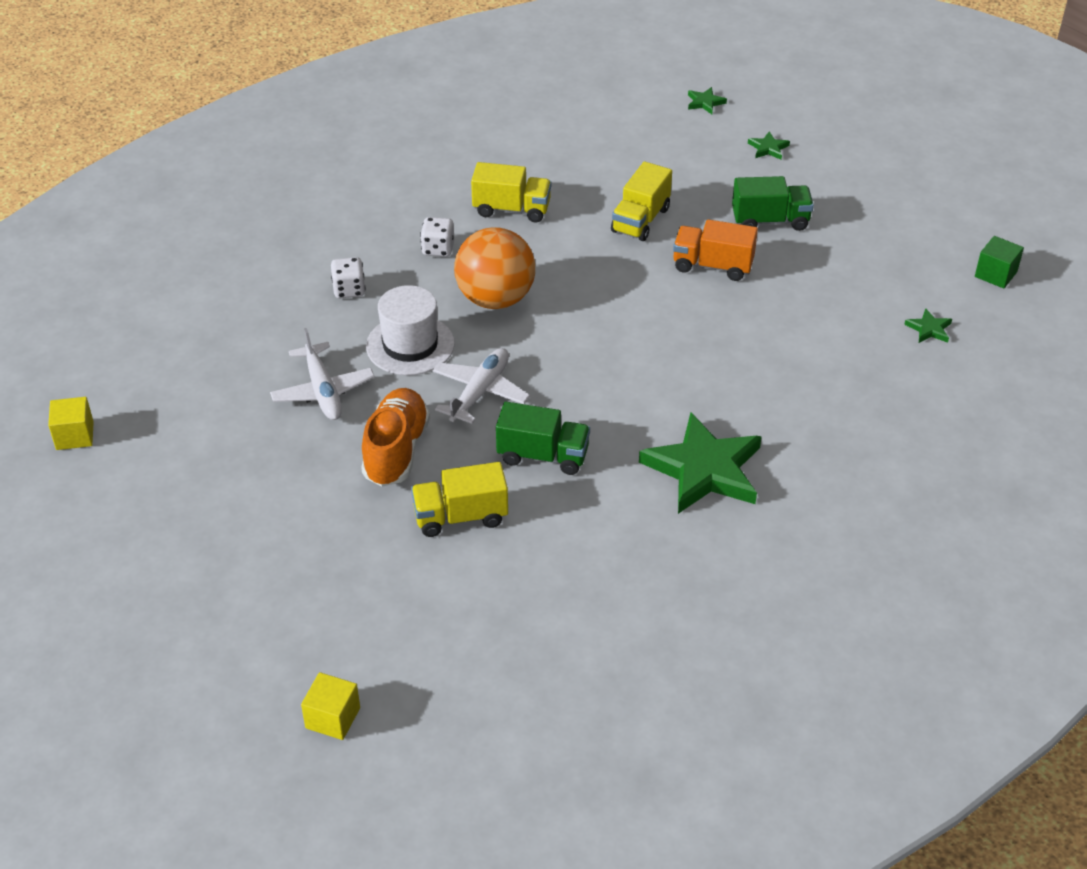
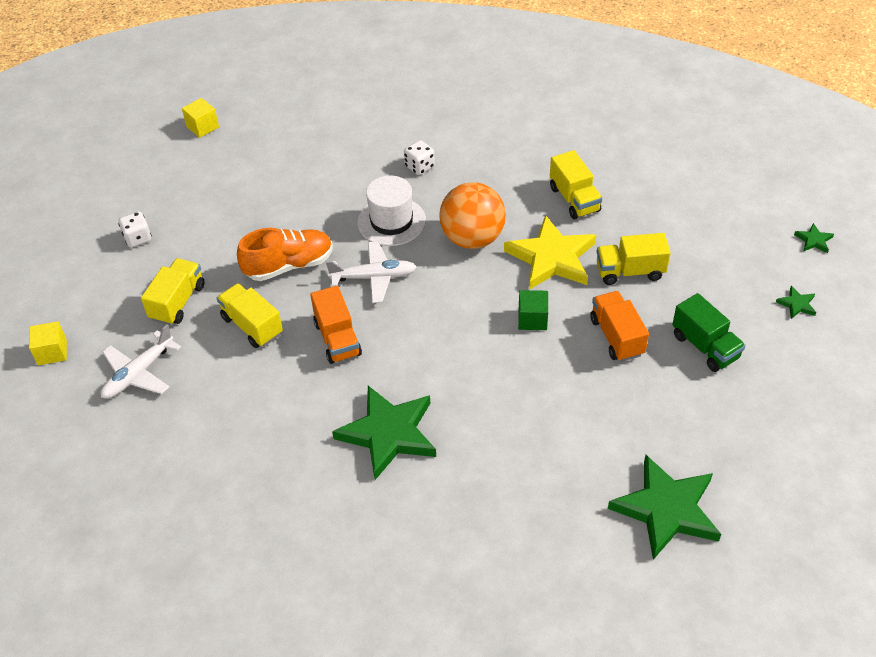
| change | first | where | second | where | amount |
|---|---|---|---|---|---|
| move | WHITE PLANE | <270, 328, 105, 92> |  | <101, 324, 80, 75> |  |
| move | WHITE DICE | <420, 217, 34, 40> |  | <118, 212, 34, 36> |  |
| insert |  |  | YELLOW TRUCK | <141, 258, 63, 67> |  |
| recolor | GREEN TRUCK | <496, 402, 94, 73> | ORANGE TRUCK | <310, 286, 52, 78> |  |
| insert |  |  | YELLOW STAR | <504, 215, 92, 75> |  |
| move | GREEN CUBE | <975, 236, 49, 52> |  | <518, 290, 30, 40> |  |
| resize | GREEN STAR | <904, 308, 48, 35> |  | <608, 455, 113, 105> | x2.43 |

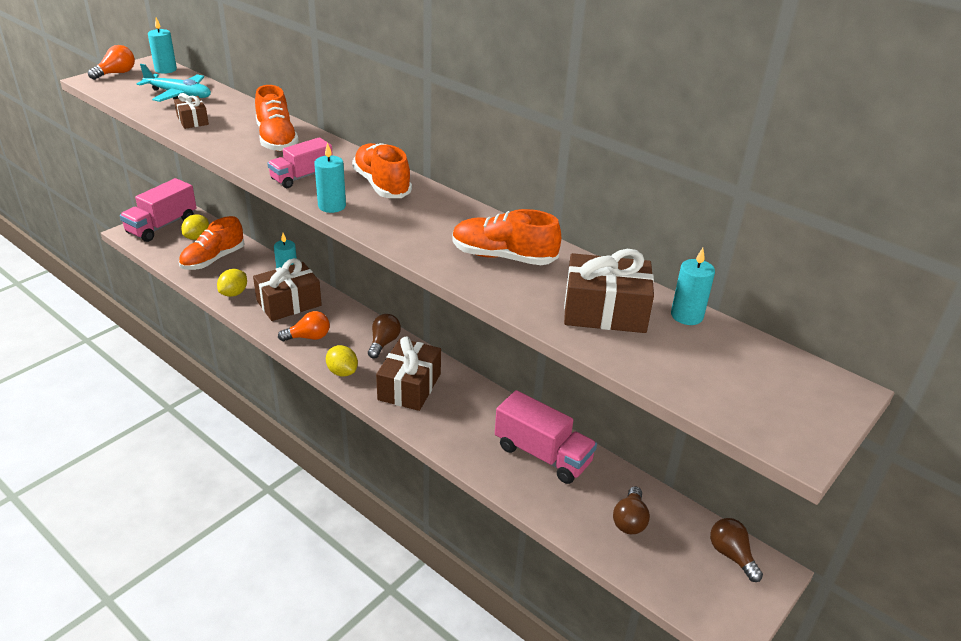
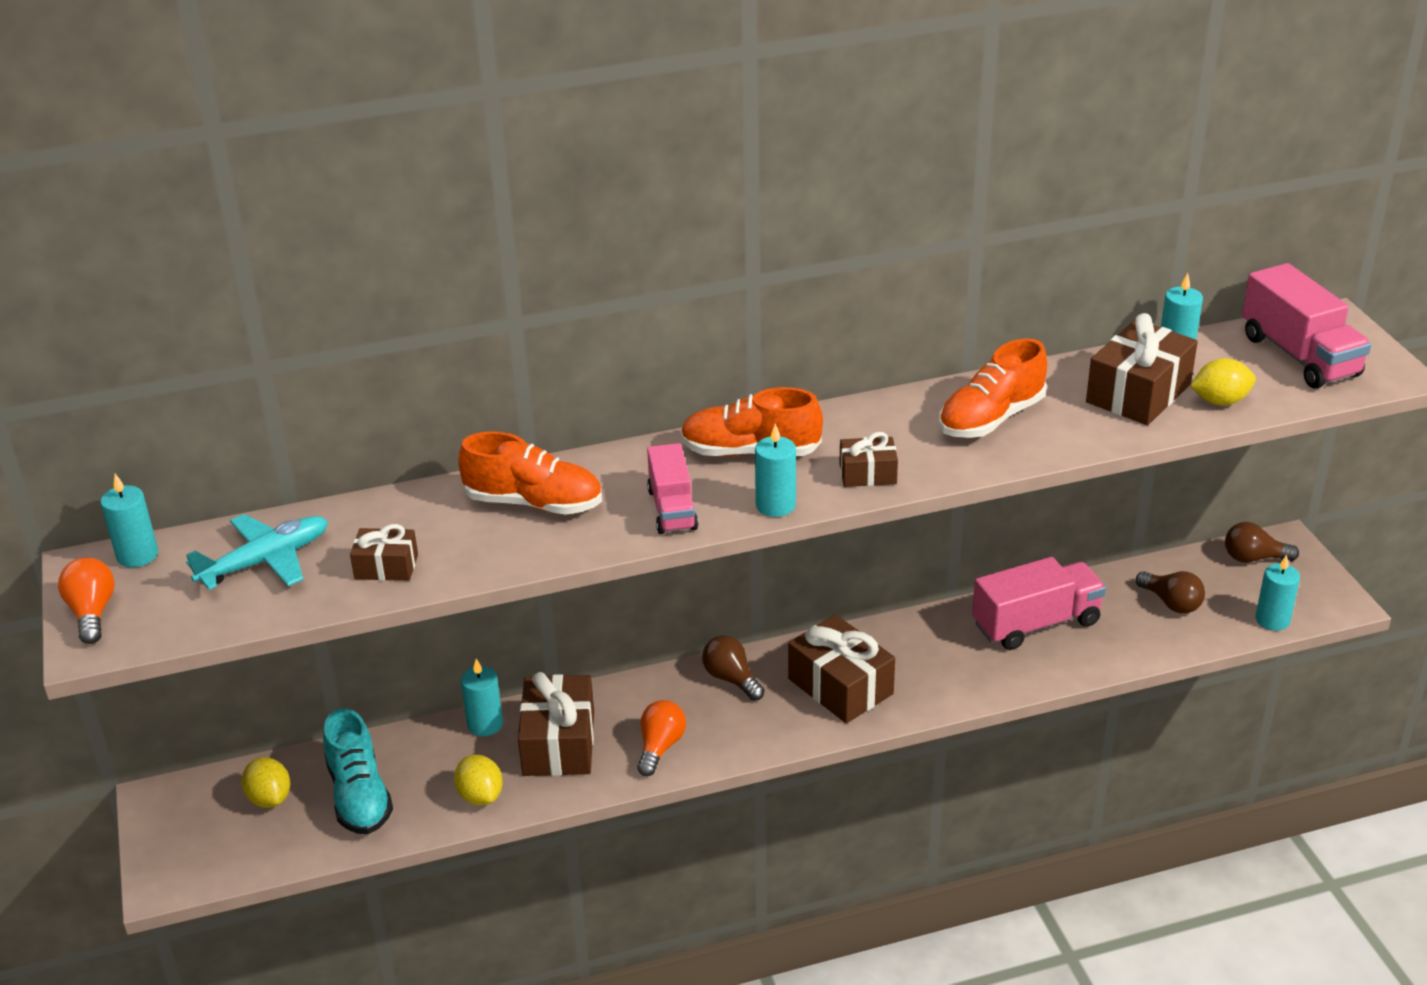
| change | first | where | second | where | amount |
|---|---|---|---|---|---|
| recolor | ORANGE SHOE | <179, 216, 66, 54> | TURQUOISE SHOE | <323, 708, 70, 126> |  |
| insert |  |  | BROWN GIFT | <839, 432, 59, 55> |  |
| move | YELLOW LEMON | <326, 345, 32, 32> |  | <1190, 358, 66, 48> |  |
| move | PINK TRUCK | <120, 178, 77, 64> |  | <1242, 263, 129, 126> |  |
| insert |  |  | TURQUOISE CANDLE | <1255, 555, 45, 76> |  |

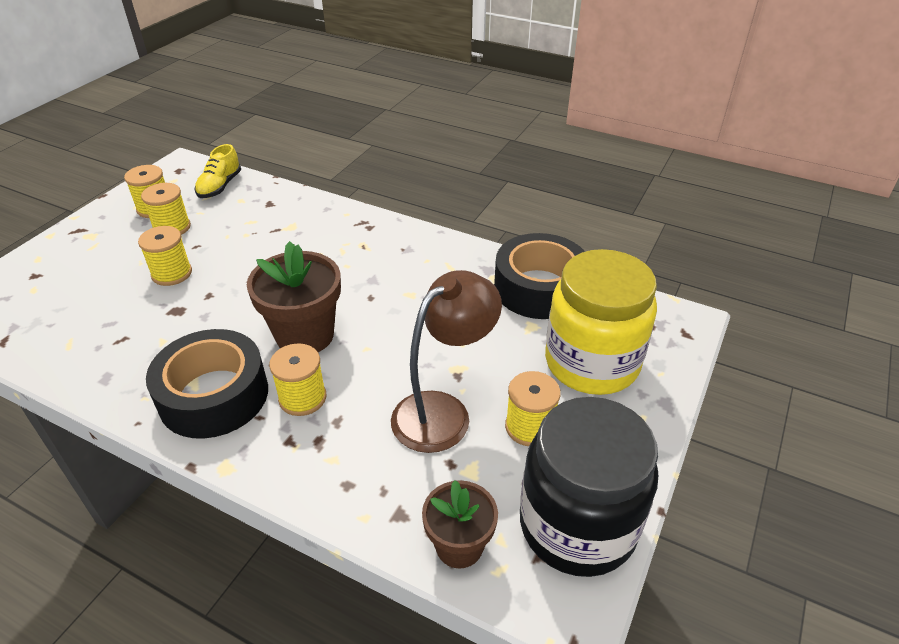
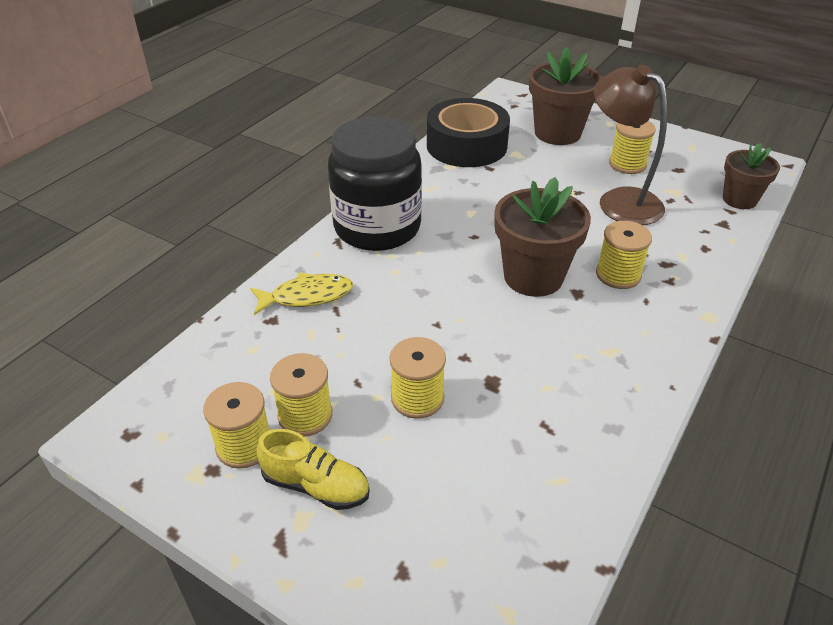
| change | first | where | second | where | amount |
|---|---|---|---|---|---|
| insert |  |  | YELLOW FISH | <250, 273, 103, 42> |  |
| move | YELLOW SHOE | <194, 144, 47, 54> |  | <256, 429, 113, 81> |  |
| move | BLACK JAR | <520, 397, 138, 180> |  | <328, 117, 94, 134> |  |
| replace | YELLOW JAR | <545, 249, 112, 146> | BROWN FLOWER POT | <529, 47, 74, 98> |  |
| delete | BLACK TAPE | <146, 329, 122, 110> |  |  |  |

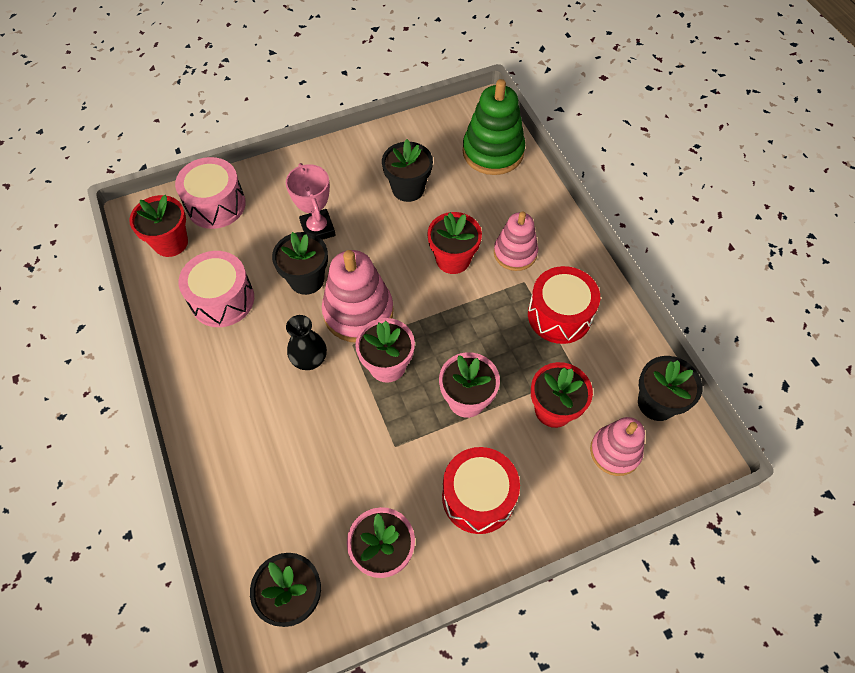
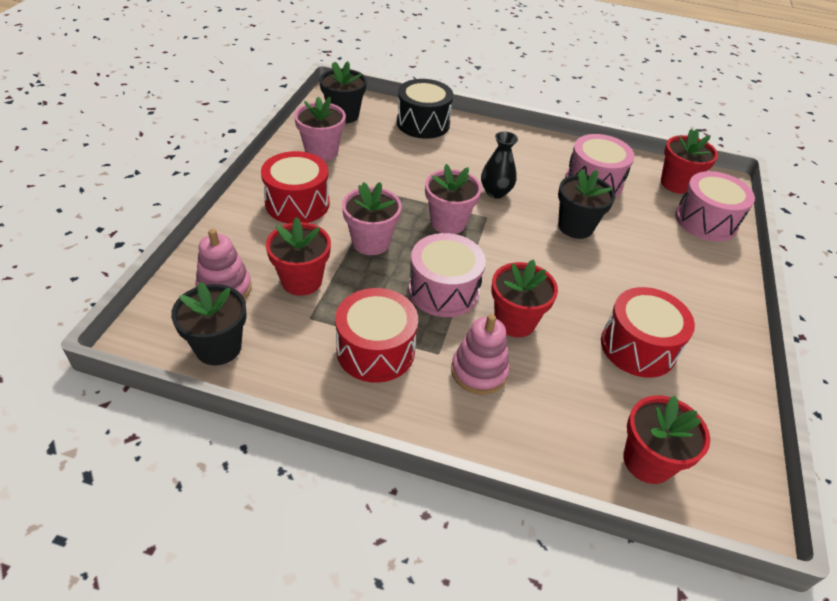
| change | first | where | second | where | amount |
|---|---|---|---|---|---|
| insert |  |  | BLACK DRUM | <397, 79, 57, 60> |  |
| insert |  |  | PINK DRUM | <408, 233, 78, 84> |  |
| replace | BLACK FLOWER POT | <382, 139, 51, 63> | RED DRUM | <601, 287, 94, 91> |  |
| replace | GREEN STACKING TOY | <463, 79, 62, 96> | RED FLOWER POT | <623, 396, 87, 88> |  |
| delete | PINK TROPHY | <286, 163, 50, 77> |  |  |  |
| delete | PINK STACKING TOY | <322, 250, 72, 92> |  |  |  |

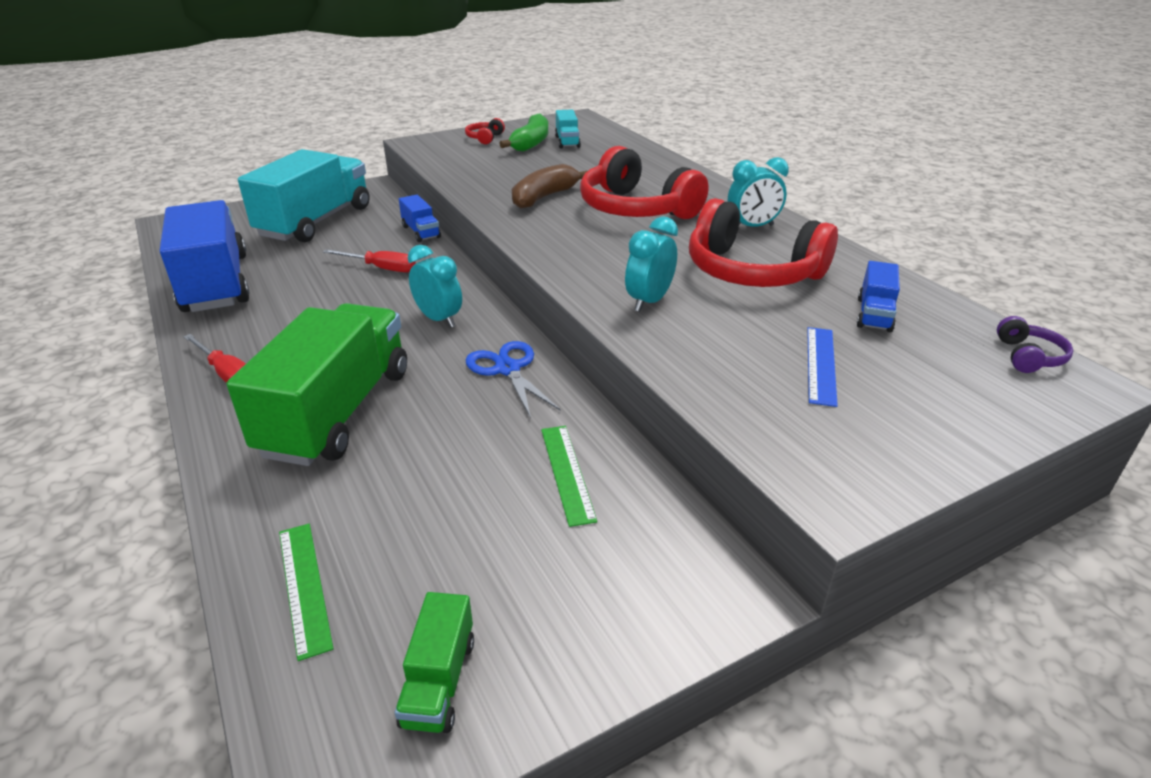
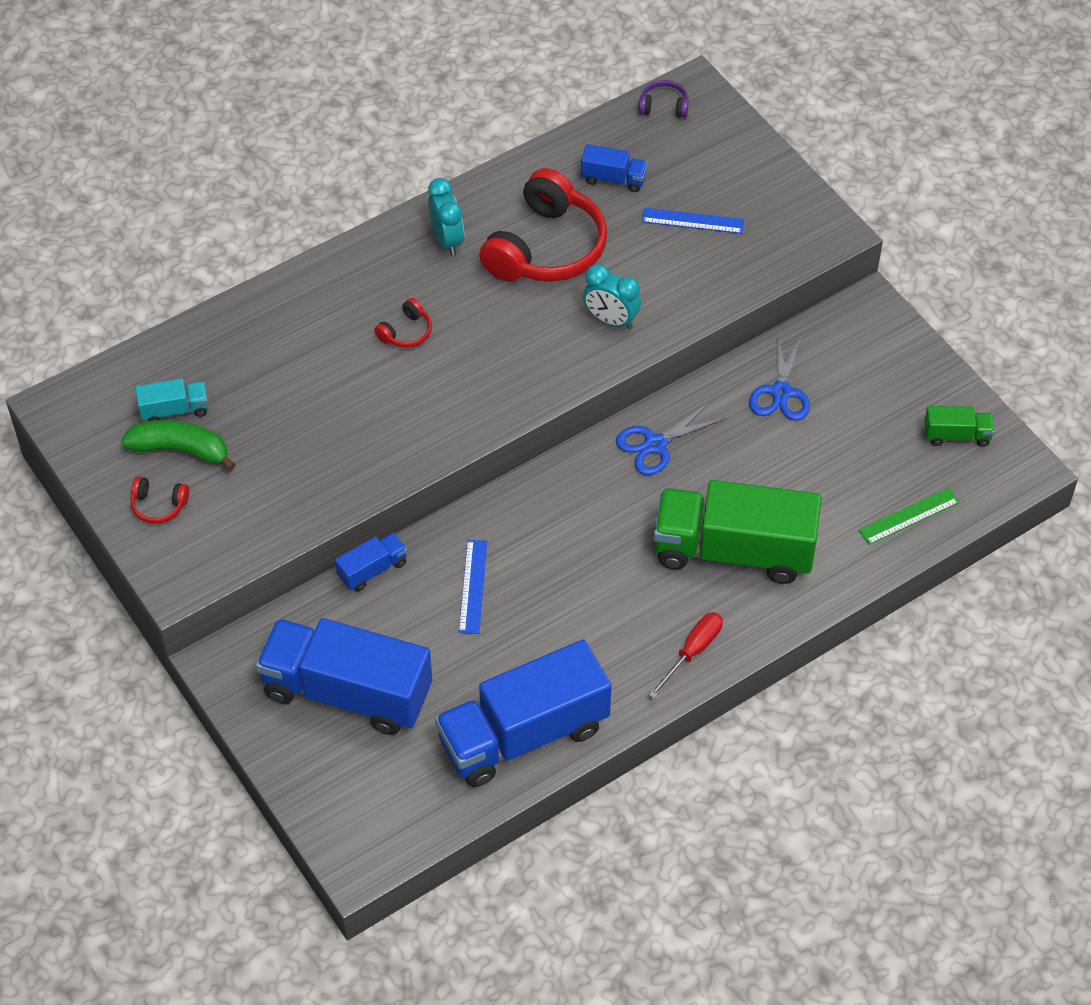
| change | first | where | second | where | amount |
|---|---|---|---|---|---|
| recolor | TURQUOISE TRUCK | <238, 149, 132, 93> | BLUE TRUCK | <256, 618, 176, 117> |  |
| resize | RED HEADPHONES | <580, 146, 129, 73> |  | <374, 298, 58, 50> | x0.42 |
| replace | RED SCREWDRIVER | <323, 249, 93, 24> | BLUE RULER | <459, 540, 28, 94> |  |
| replace | GREEN RULER | <541, 426, 56, 101> | BLUE SCISSORS | <749, 334, 61, 87> |  |
| delete | TURQUOISE CLOCK | <408, 245, 54, 83> |  |  |  |
| delete | BROWN BANANA | <512, 164, 75, 45> |  |  |  |

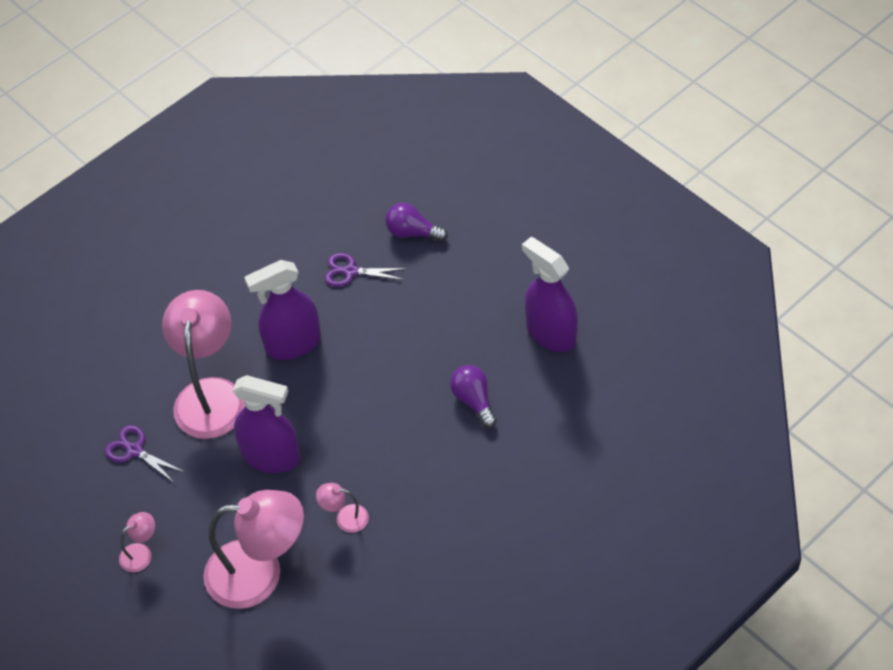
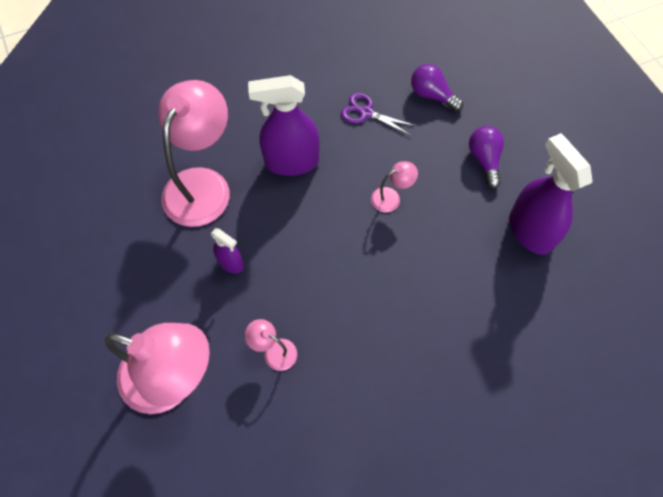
| change | first | where | second | where | amount |
|---|---|---|---|---|---|
| resize | PURPLE SPRAY BOTTLE | <232, 375, 68, 98> |  | <211, 228, 33, 45> | x0.51 |
| move | PINK LAMP | <119, 512, 36, 60> |  | <371, 161, 47, 51> |  |
| move | PURPLE LIGHT BULB | <450, 365, 47, 63> |  | <469, 126, 35, 62> |  |
| delete | PURPLE SCISSORS | <105, 425, 79, 57> |  |  |  |

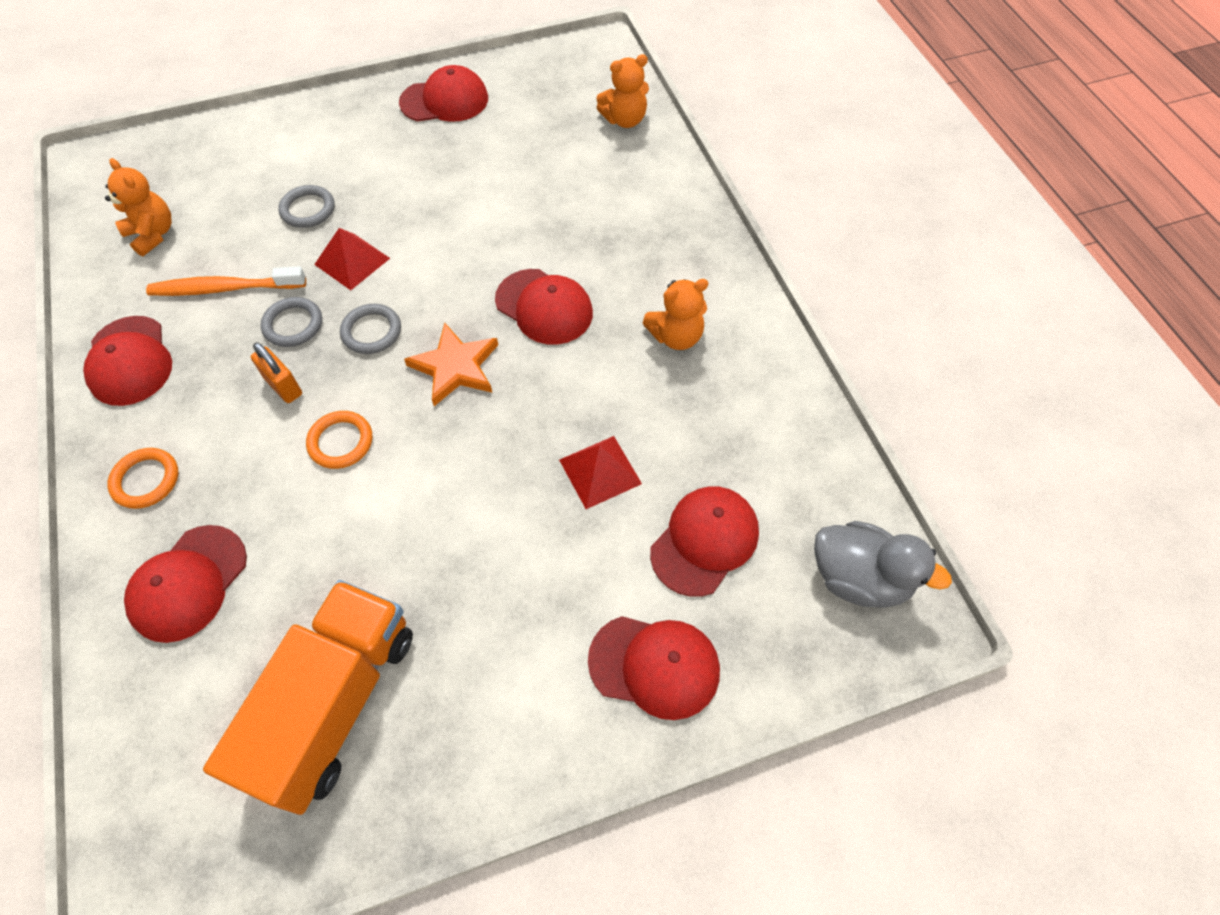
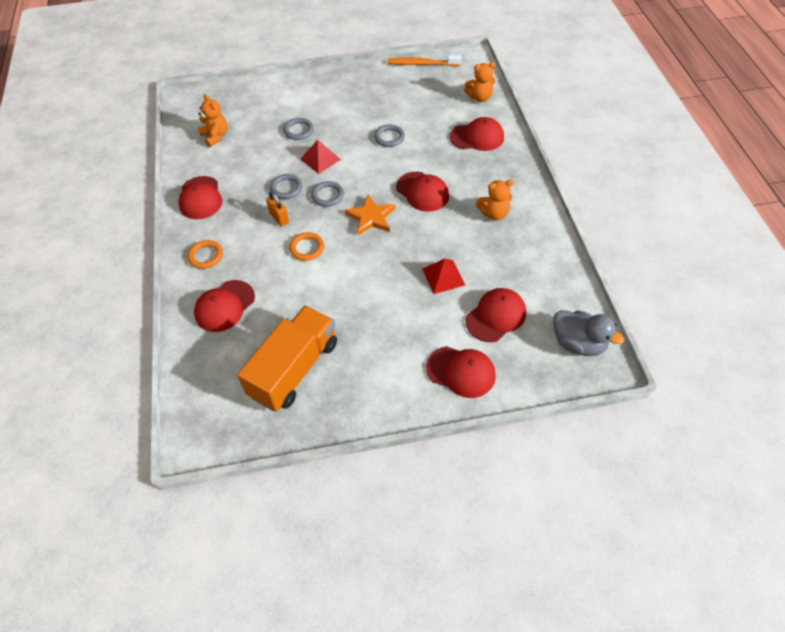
| change | first | where | second | where | amount |
|---|---|---|---|---|---|
| insert |  |  | GREY RING | <374, 124, 31, 23> |  |
| move | ORANGE TOOTHBRUSH | <146, 266, 160, 30> |  | <387, 55, 75, 11> |  |
| move | RED CAP | <399, 65, 89, 57> |  | <450, 117, 54, 34> |  |

